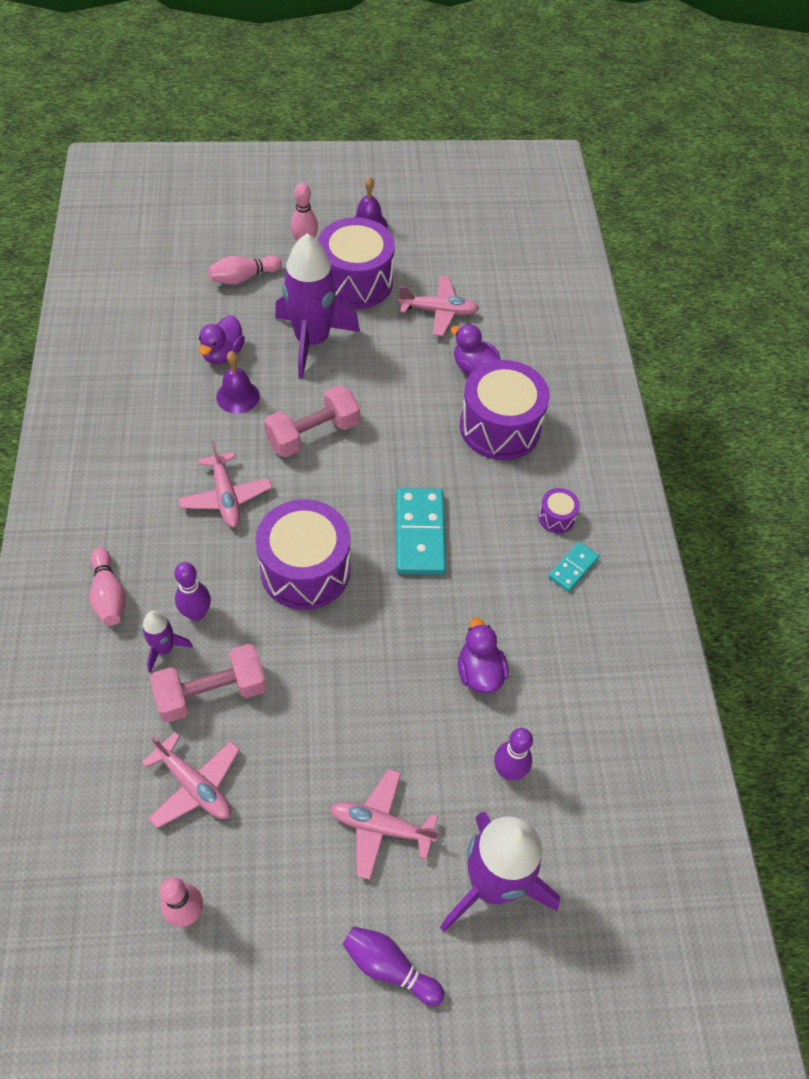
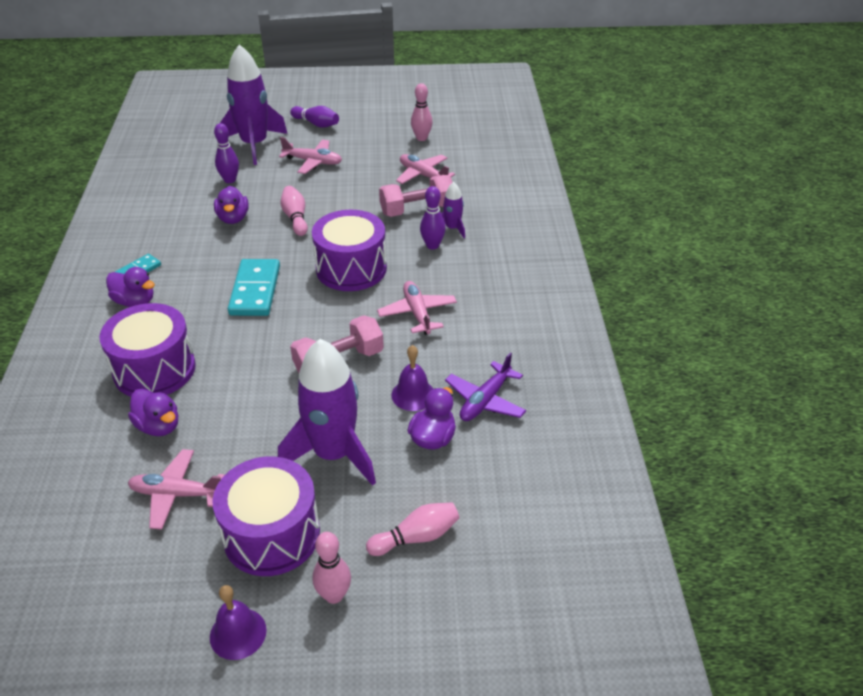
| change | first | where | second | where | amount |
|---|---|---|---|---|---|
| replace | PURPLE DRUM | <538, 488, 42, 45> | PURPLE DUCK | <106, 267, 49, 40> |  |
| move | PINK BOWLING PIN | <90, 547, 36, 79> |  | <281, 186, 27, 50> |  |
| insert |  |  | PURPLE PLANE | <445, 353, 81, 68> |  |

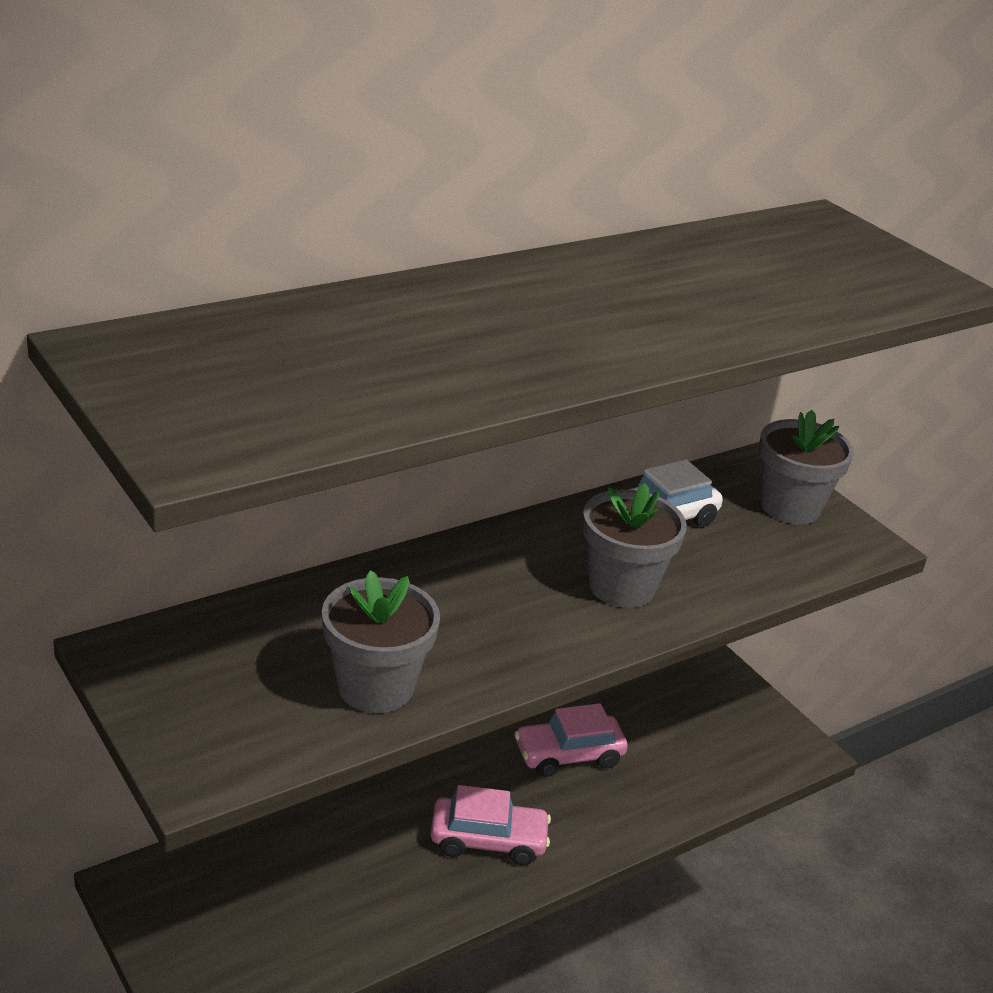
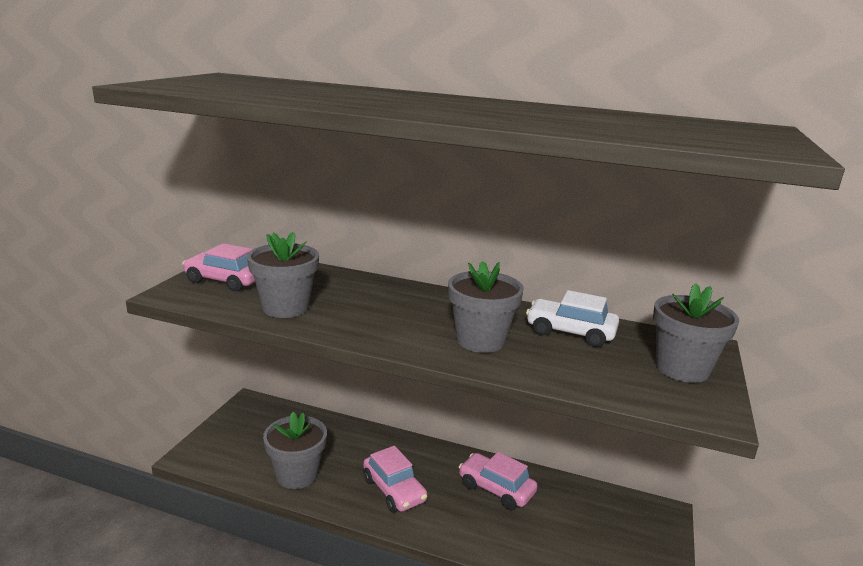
| change | first | where | second | where | amount |
|---|---|---|---|---|---|
| insert |  |  | PINK CAR | <182, 243, 73, 49> |  |
| insert |  |  | GREY FLOWER POT | <263, 412, 64, 77> |  |

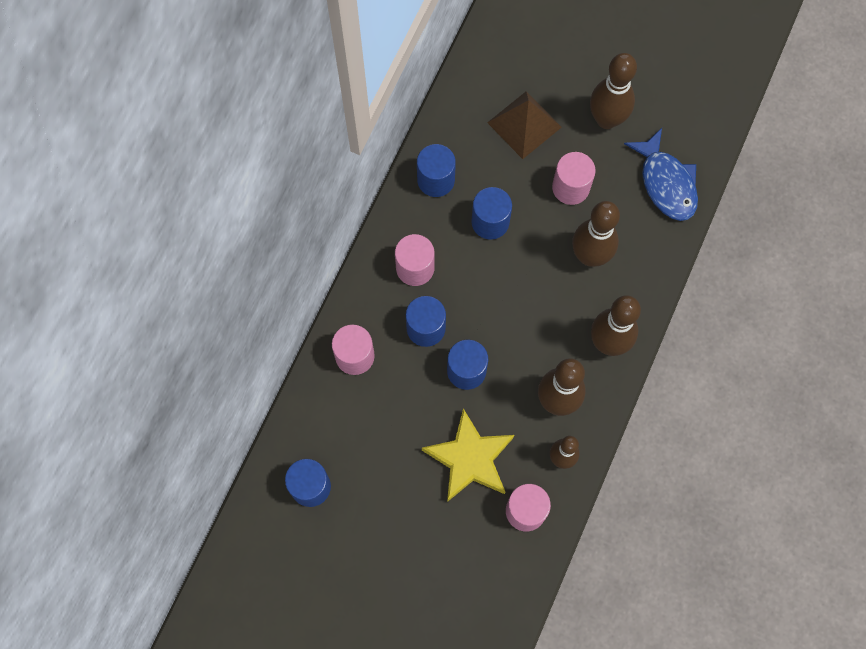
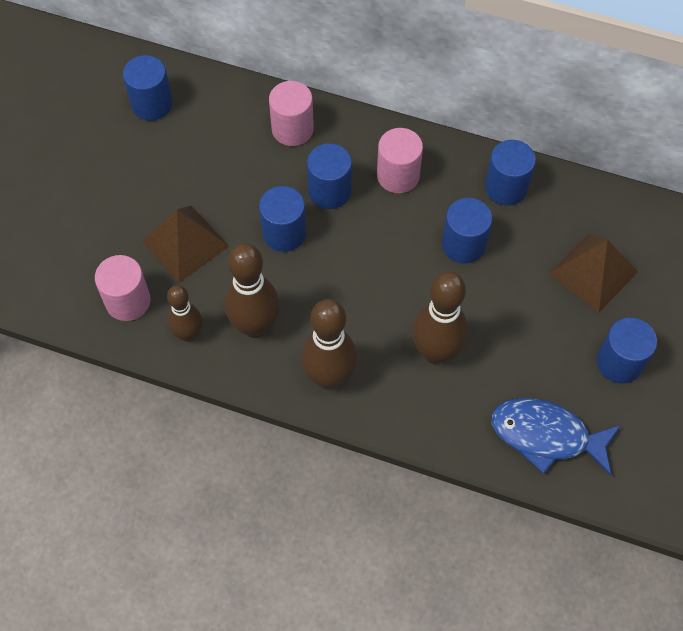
| change | first | where | second | where | amount |
|---|---|---|---|---|---|
| replace | YELLOW STAR | <422, 408, 92, 94> | BROWN PYRAMID | <142, 206, 87, 77> |  |
| rotate | BLUE FISH | <624, 128, 74, 93> |  | <491, 398, 130, 78> | 45 degrees clockwise |
| replace | BROWN BOWLING PIN | <590, 53, 47, 76> | BLUE CYLINDER | <597, 317, 60, 67> |  |
| delete | PINK CYLINDER | <552, 152, 44, 53> |  |  |  |

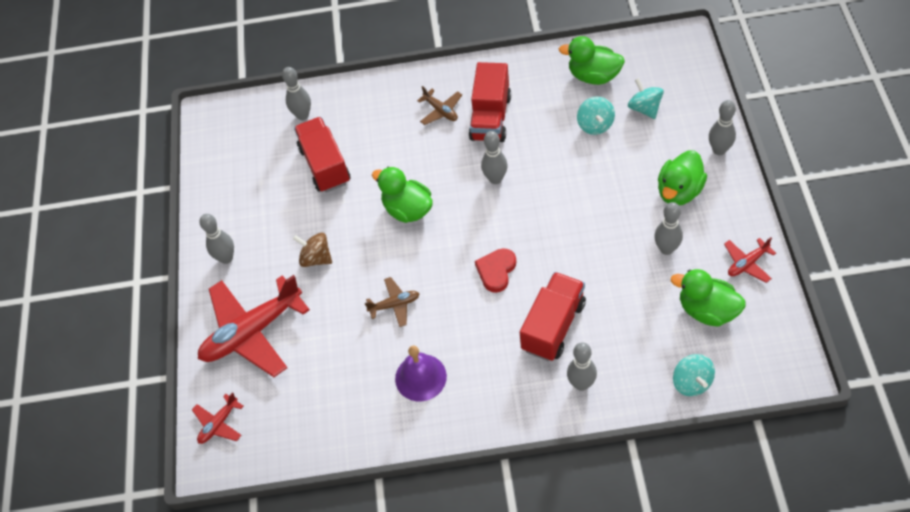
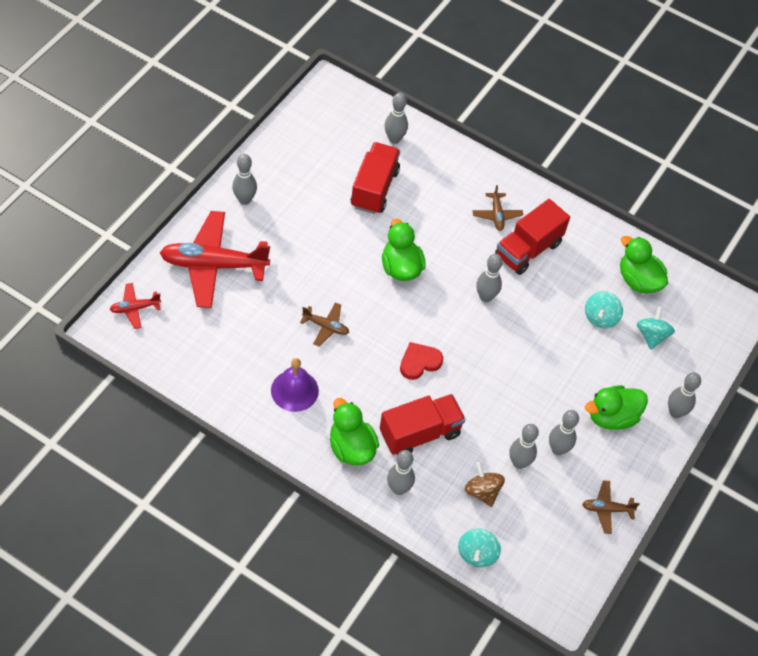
| change | first | where | second | where | amount |
|---|---|---|---|---|---|
| move | GREEN DUCK | <671, 269, 75, 58> |  | <330, 398, 49, 67> |  |
| move | BROWN SPINNING TOP | <293, 233, 39, 34> |  | <465, 462, 40, 45> |  |
| insert |  |  | GREY BOWLING PIN | <509, 424, 30, 45> |  |
| recolor | RED PLANE | <724, 237, 52, 46> | BROWN PLANE | <582, 480, 57, 54> |  |

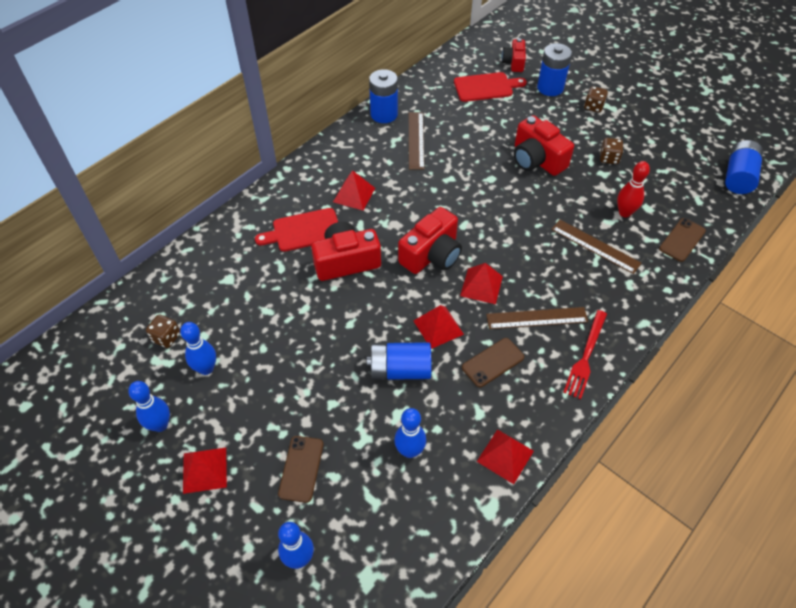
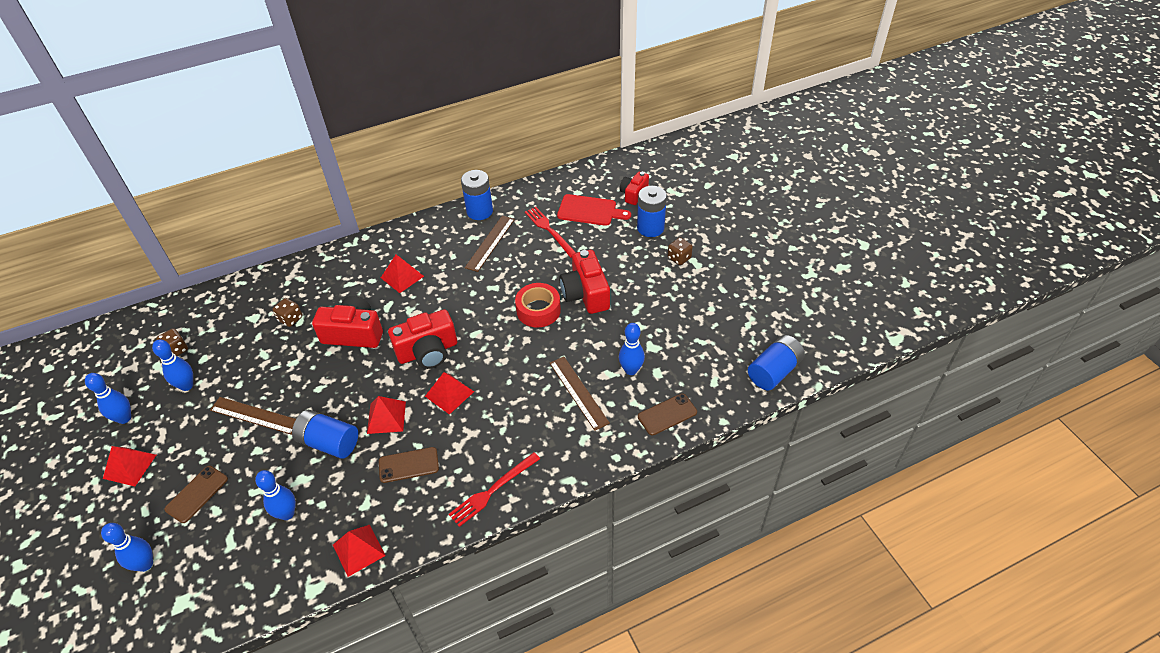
| change | first | where | second | where | amount |
|---|---|---|---|---|---|
| move | BROWN RULER | <486, 307, 102, 22> |  | <210, 397, 86, 38> |  |
| move | BROWN DICE | <600, 138, 23, 26> |  | <272, 298, 31, 29> |  |
| insert |  |  | RED TAPE | <515, 283, 46, 45> |  |
| insert |  |  | RED FORK | <525, 207, 51, 51> |  |
| recolor | RED BOWLING PIN | <617, 161, 33, 56> | BLUE BOWLING PIN | <619, 323, 26, 52> |  |
| delete | RED CUTTING BOARD | <255, 208, 83, 44> |  |  |  |

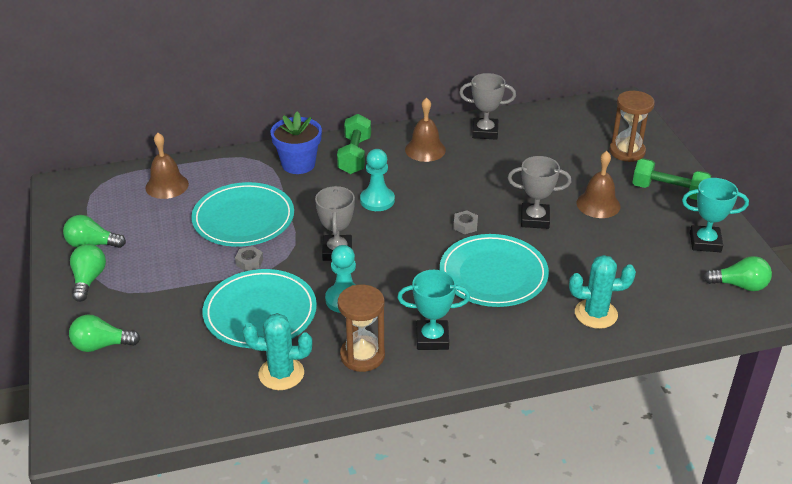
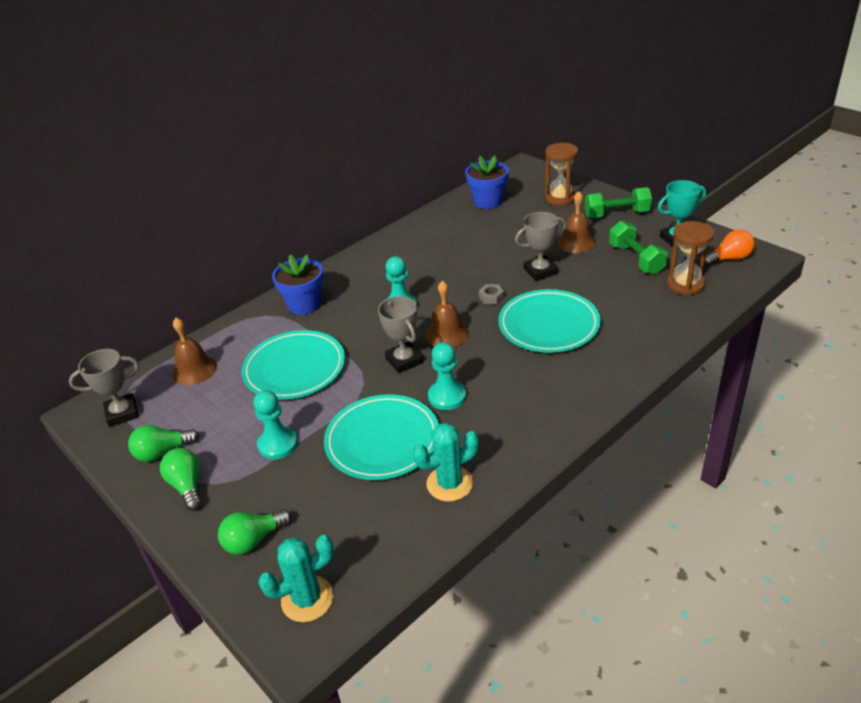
| change | first | where | second | where | amount |
|---|---|---|---|---|---|
| move | GREY TROPHY | <459, 73, 57, 67> |  | <69, 349, 70, 78> |  |
| insert |  |  | TURQUOISE PAWN | <253, 390, 45, 70> |  |
| move | TURQUOISE CACTUS | <569, 255, 67, 74> |  | <258, 535, 76, 87> |  |
| move | BROWN BELL | <405, 97, 41, 65> |  | <425, 280, 44, 68> |  |
| insert |  |  | BLUE FLOWER POT | <465, 156, 44, 53> |  |
| move | GREEN DUMBBELL | <337, 114, 34, 60> |  | <609, 221, 59, 54> |  |
| move | BROWN HOURGLASS | <338, 285, 47, 87> |  | <667, 221, 47, 74> |  |
| recolor | GREEN LIGHT BULB | <703, 256, 69, 35> | ORANGE LIGHT BULB | <704, 229, 51, 37> |  |
| delete | GREY NUT | <235, 246, 28, 25> |  |  |  |
| delete | TURQUOISE TROPHY | <397, 270, 73, 80> |  |  |  |

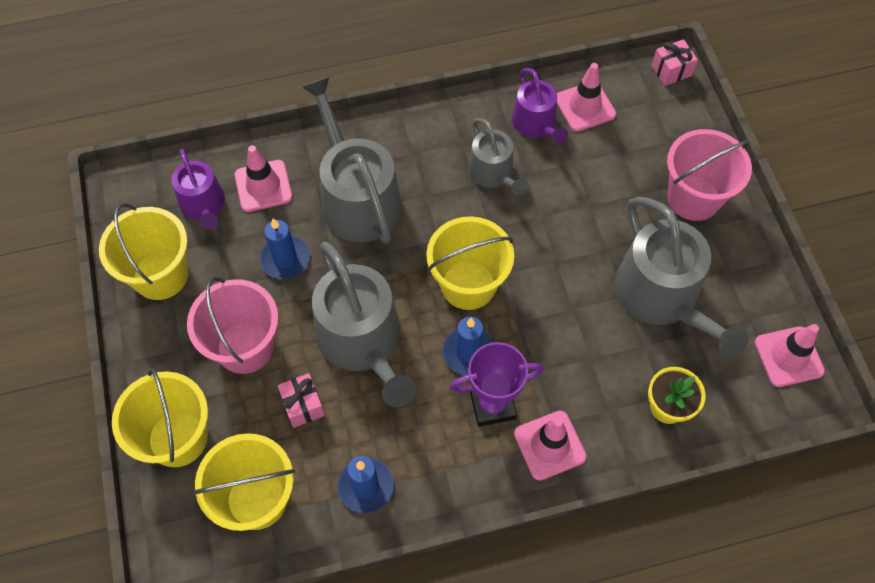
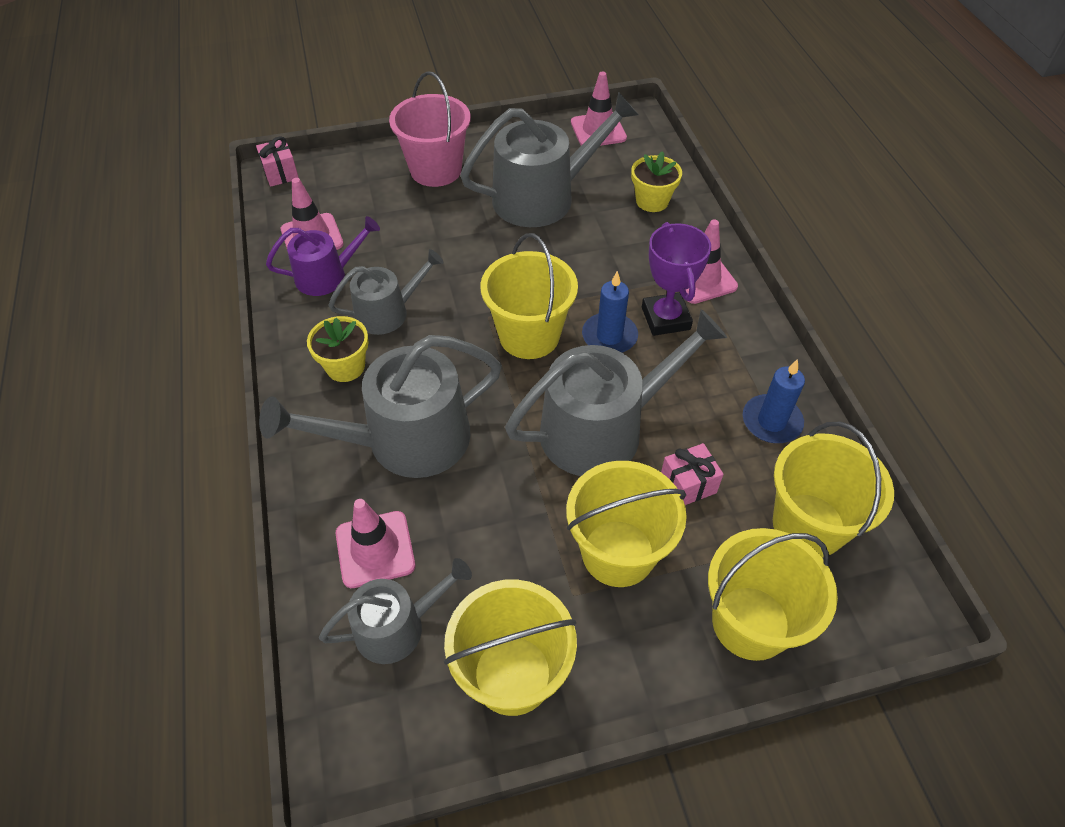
| change | first | where | second | where | amount |
|---|---|---|---|---|---|
| insert |  |  | YELLOW FLOWER POT | <307, 316, 62, 66> |  |
| recolor | PURPLE WATERING CAN | <172, 149, 53, 81> | GREY WATERING CAN | <319, 558, 153, 106> |  |
| recolor | PINK BUCKET | <187, 277, 92, 97> | YELLOW BUCKET | <566, 461, 121, 126> |  |
| delete | BLUE CANDLE | <259, 218, 51, 61> |  |  |  |

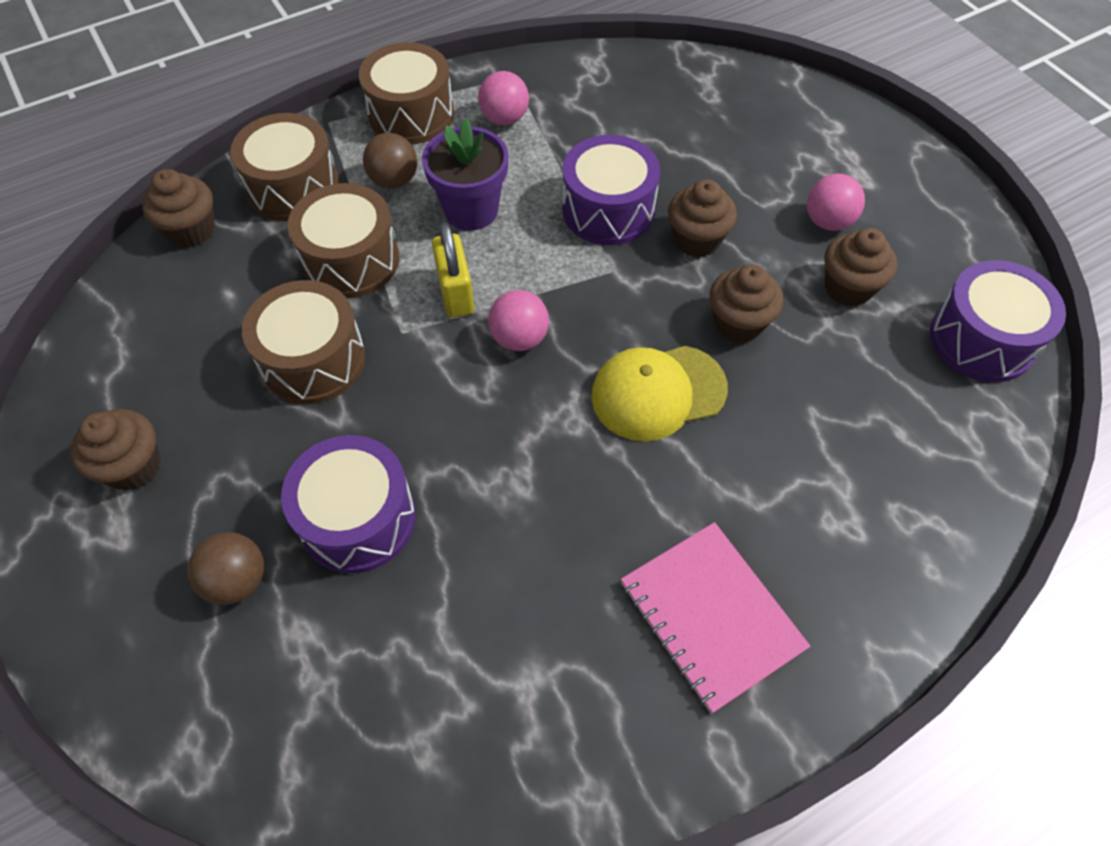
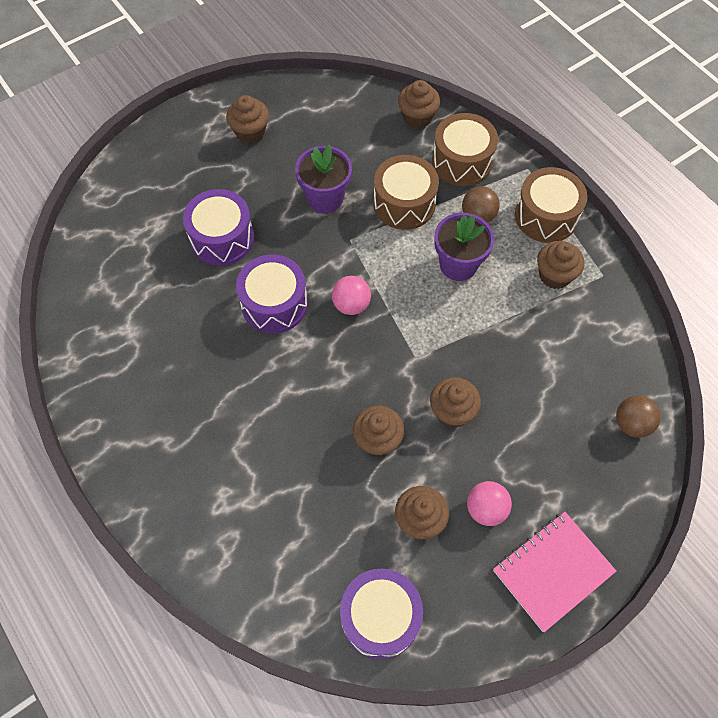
| change | first | where | second | where | amount |
|---|---|---|---|---|---|
| move | PURPLE DRUM | <562, 135, 98, 110> |  | <236, 254, 72, 80> |  |
| replace | BROWN DRUM | <242, 280, 124, 124> | PURPLE FLOWER POT | <295, 145, 57, 68> |  |
| move | PINK NOTEBOOK | <620, 522, 191, 192> |  | <493, 512, 123, 120> |  |
| replace | PINK BALL | <478, 71, 51, 54> | BROWN CUPCAKE | <537, 241, 47, 48> |  |
| move | BROWN BALL | <188, 532, 76, 73> |  | <616, 395, 45, 43> |  |
| delete | YELLOW PADLOCK | <432, 222, 42, 96> |  |  |  |
| delete | YELLOW CAP | <591, 346, 137, 95> |  |  |  |

